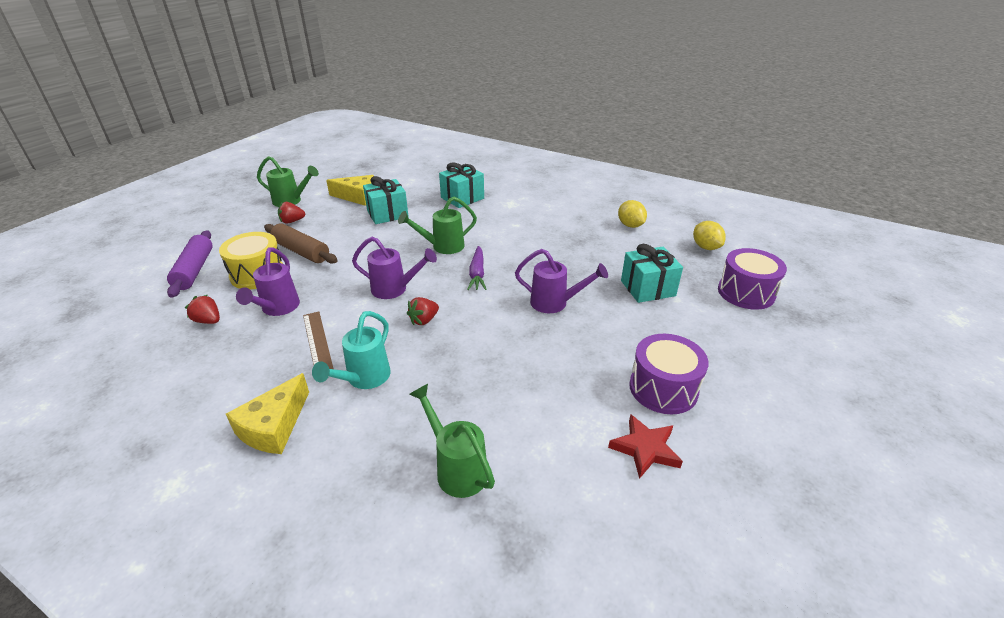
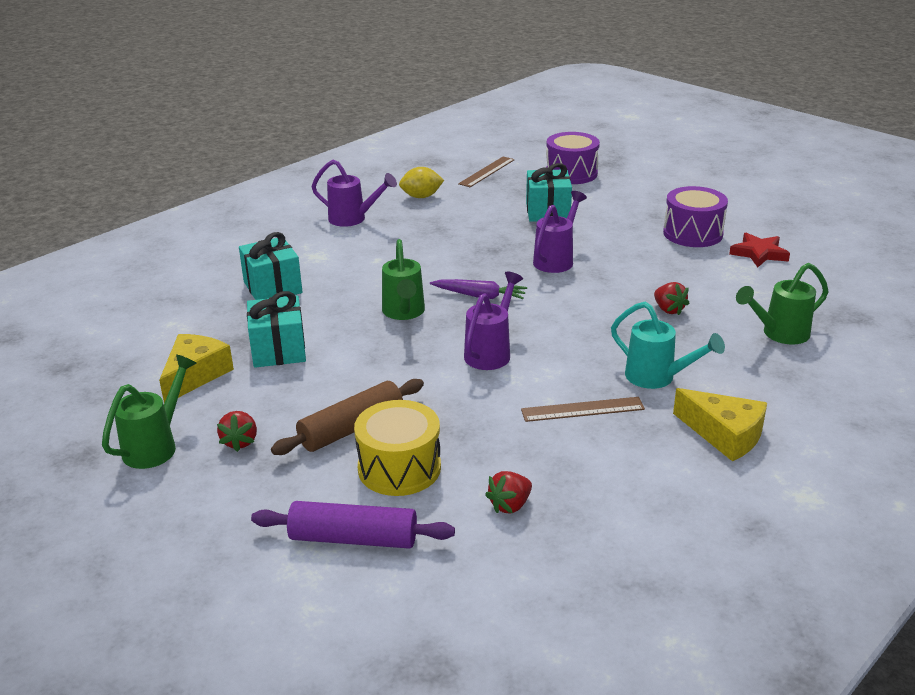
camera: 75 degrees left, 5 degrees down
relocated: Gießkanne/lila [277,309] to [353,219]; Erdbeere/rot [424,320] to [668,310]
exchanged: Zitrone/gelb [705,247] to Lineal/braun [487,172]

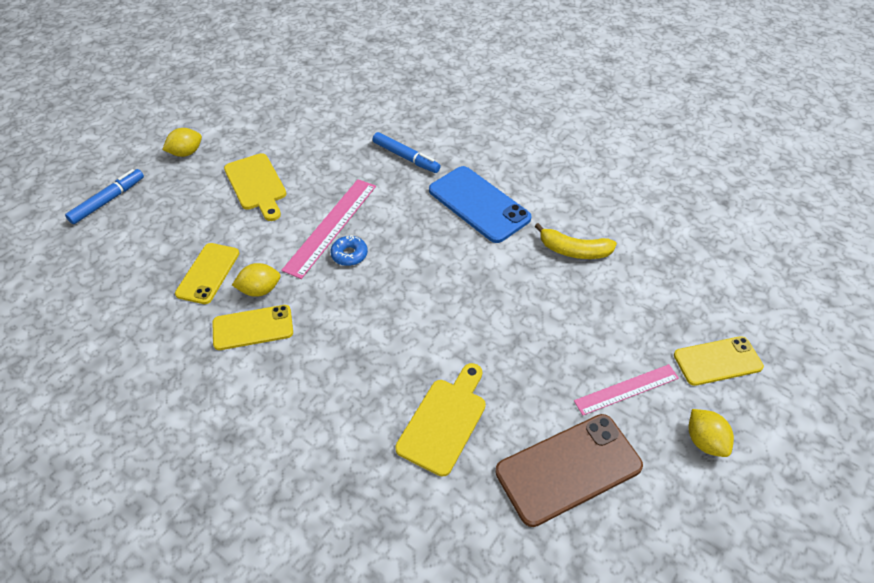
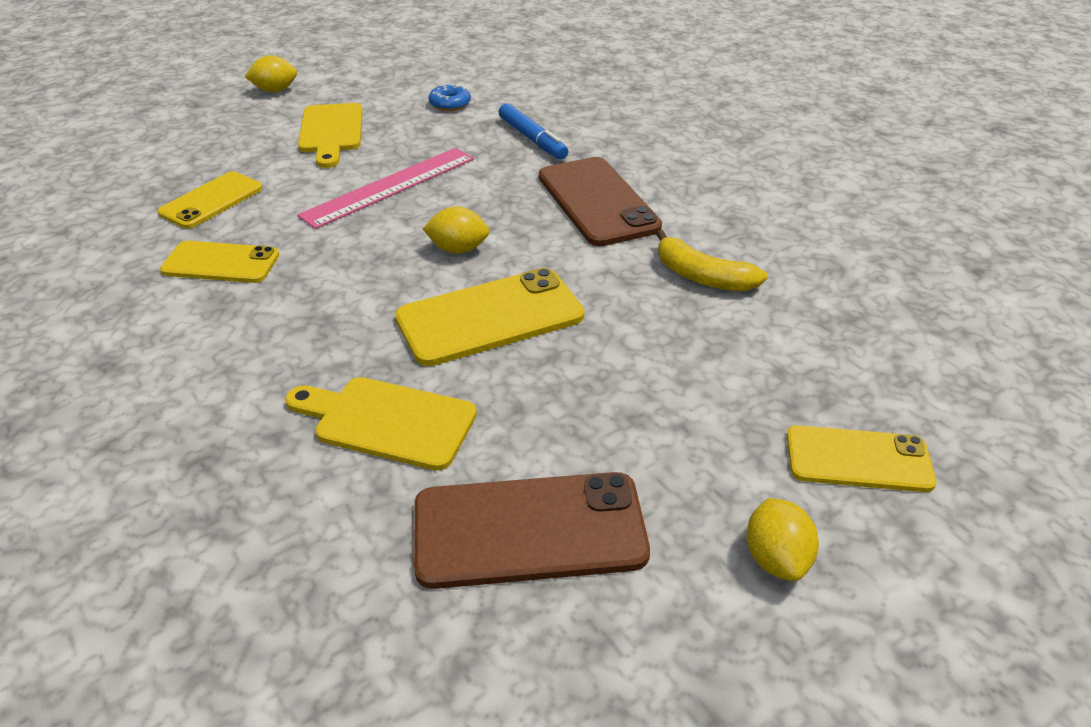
camera: 20 degrees right, 10 degrees down
missing: Filzstift/blau [108,200]; Lineal/rosa [626,389]
appeared: Handy/gelb [490,317]
relocated: Zitrone/gelb [260,290] to [458,249]; Donut/blau [349,254] to [450,104]
colour: Handy/blau [479,204] to Handy/braun [597,202]
spun: Schneidebrett/gelb [444,421] = [387,422] 120 degrees counterclockwise

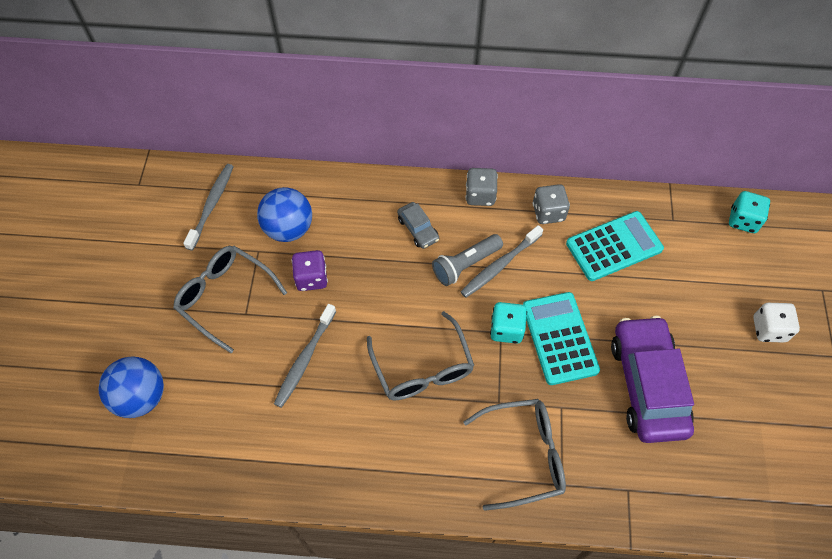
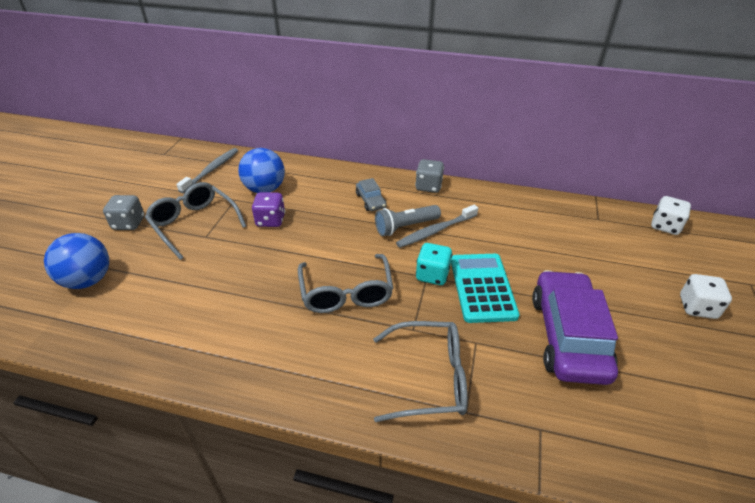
camera: 10 degrees right, 20 degrees down
missing: Zahnbürste/grau [305,359]; Taschenrechner/türkis [614,246]
relocated: Spielwürfel/grau [548,212] to [129,223]
colour: Spielwürfel/türkis [743,220] to Spielwürfel/weiß [665,226]

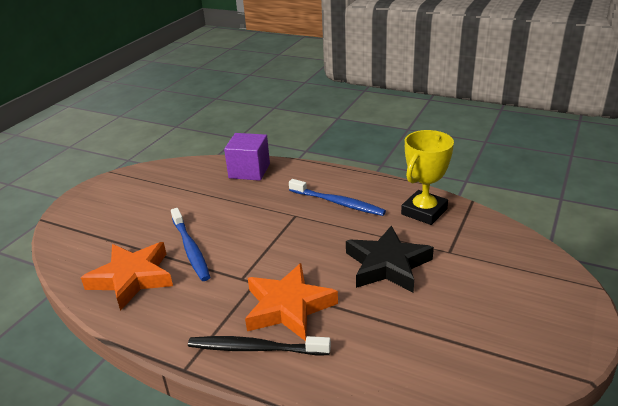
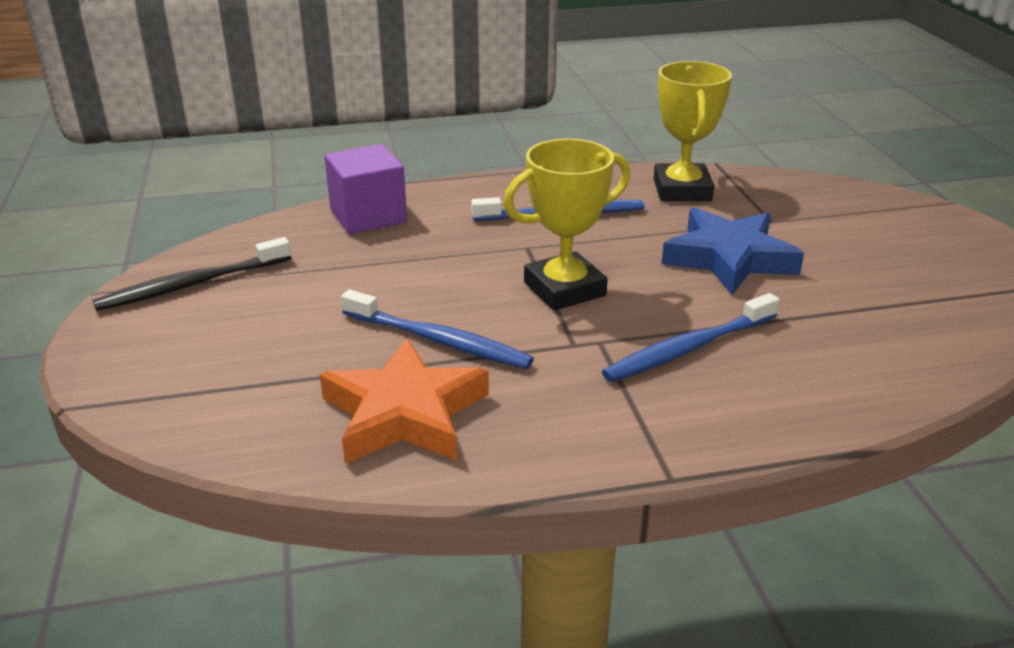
camera: 40 degrees left, 0 degrees up
appeared: Pokal/gelb [564,289]
relocated: Zahnbürste/schwarz [255,348] to [191,284]
exchanged: Stern/orange [288,307] to Zahnbürste/blau [688,348]
colour: Stern/schwarz [387,265] to Stern/blau [729,258]

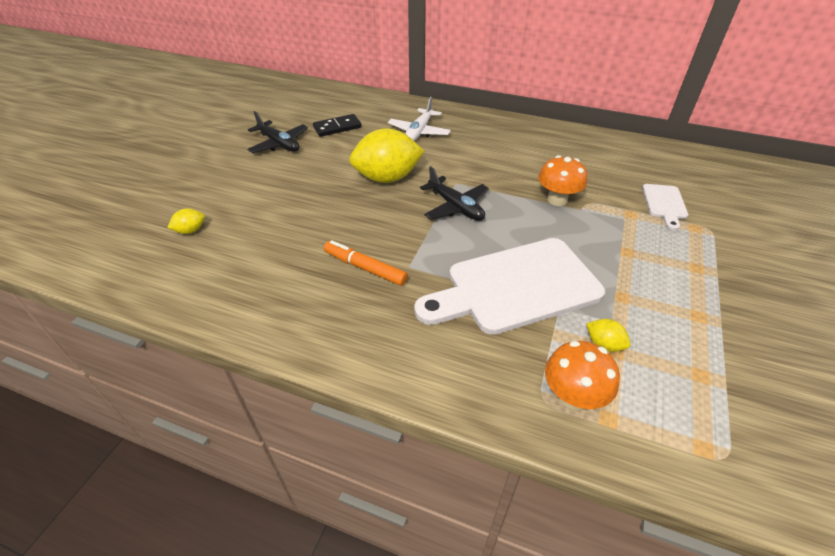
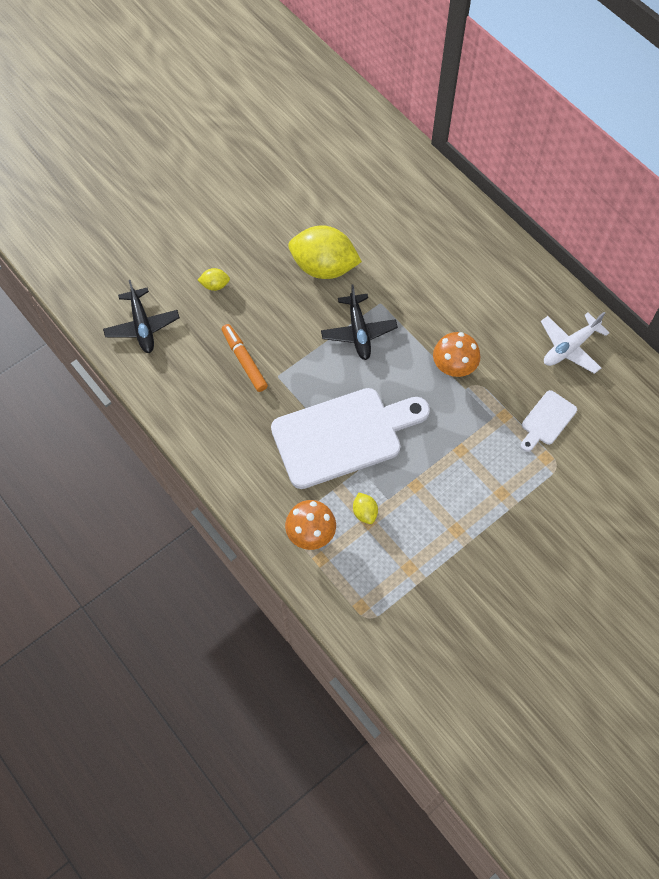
camera: 30 degrees right, 20 degrees up
missing: Dominostein/schwarz [337,127]
relocated: Zitrone/gelb [191,231] to [215,285]; Flugzeug/schwarz [279,144] to [142,326]; Flugzeug/weiß [419,132] to [570,347]
spun: Schneidebrett/weiß [516,287] = [343,436] 150 degrees clockwise

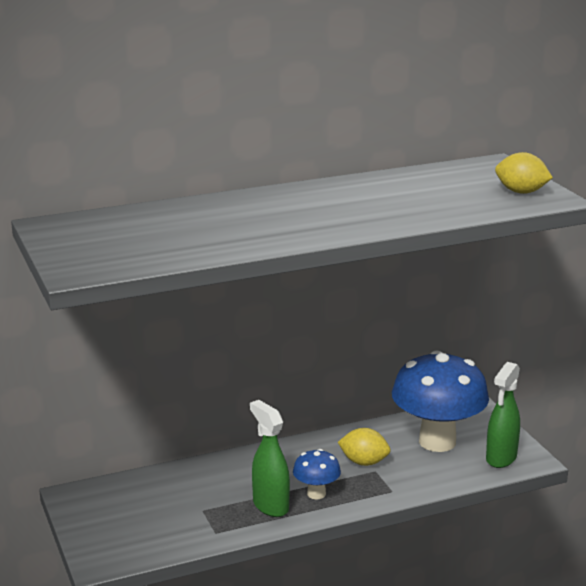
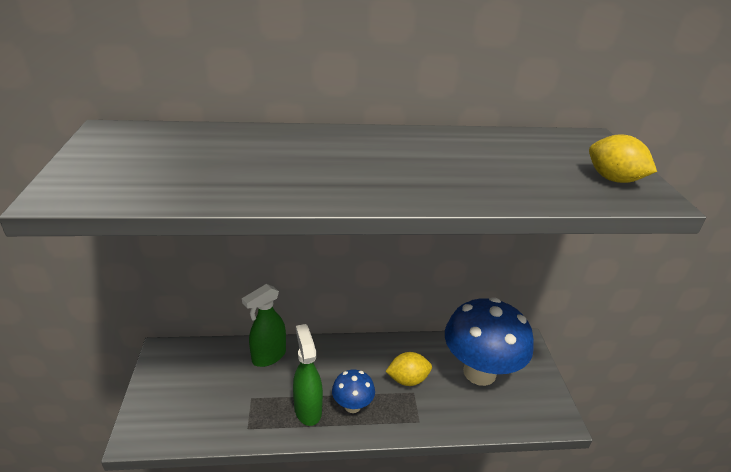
camera: 15 degrees right, 10 degrees up
relocated: Sprühflasche/grün [501,458] to [268,356]
spun: Zitrone/gelb [364,462] = [407,379] 45 degrees counterclockwise

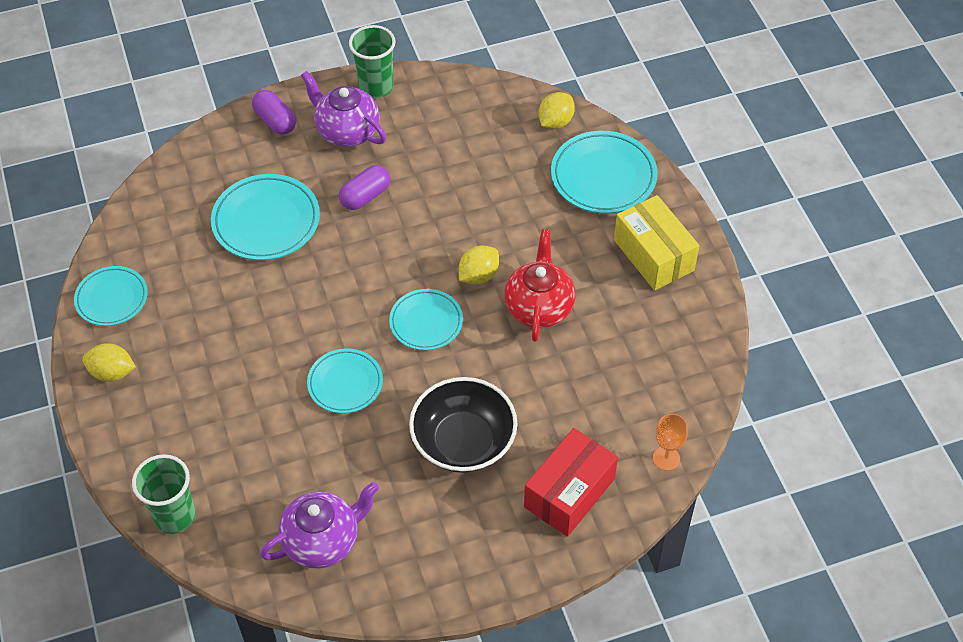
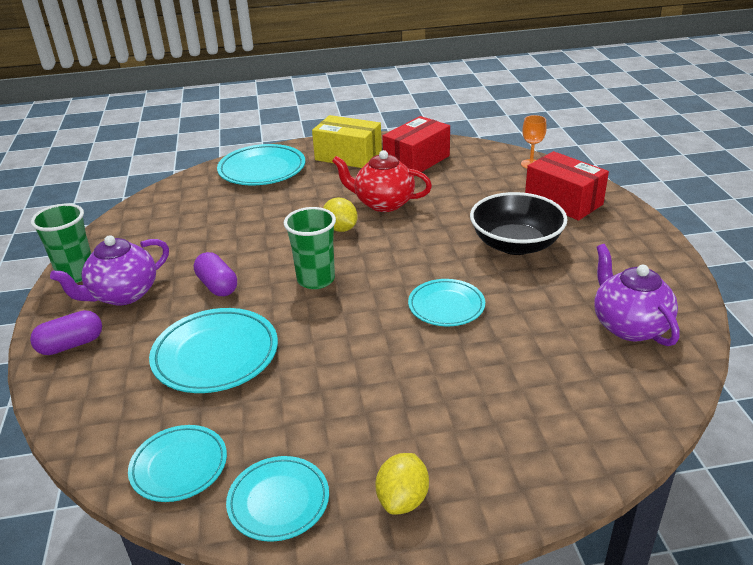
camera: 80 degrees left, 20 degrees down
missing: Zitrone/gelb [555,122]
appeared: Schachtel/rot [416,161]
relocated: Becher/grün [174,515] to [316,279]; Teller/türkis [426,322] to [179,466]
spun: Schachtel/gelb [653,255] = [348,156] 45 degrees clockwise

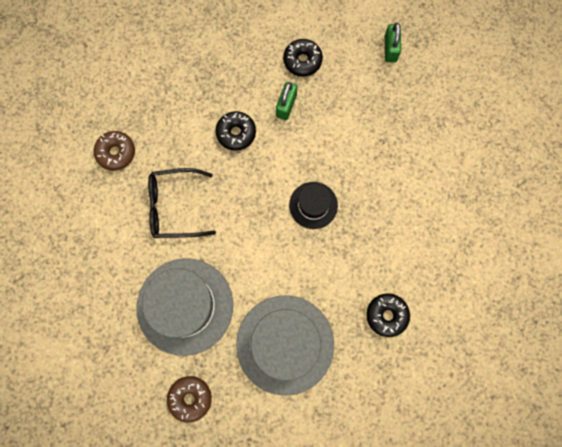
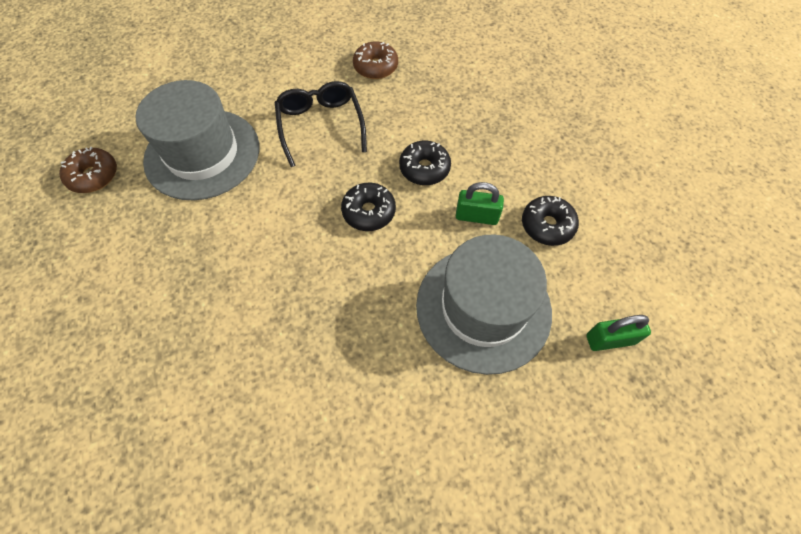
camera: 80 degrees right, 15 degrees down
missing: Hut/schwarz [313,205]
relocated: Hut/grau [285,344] to [483,308]; Donut/schwarz [386,315] to [369,212]

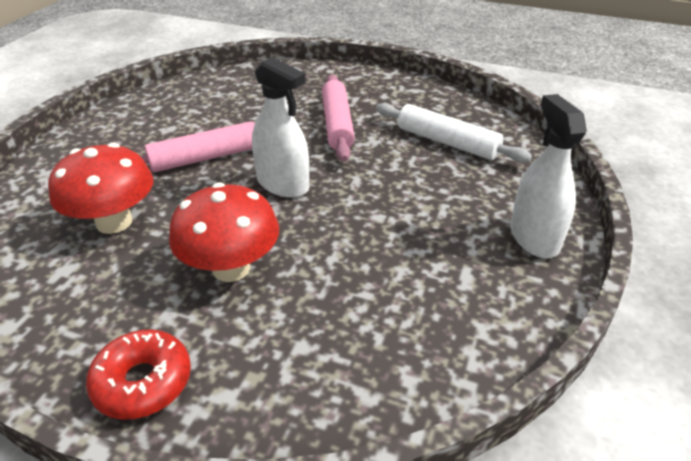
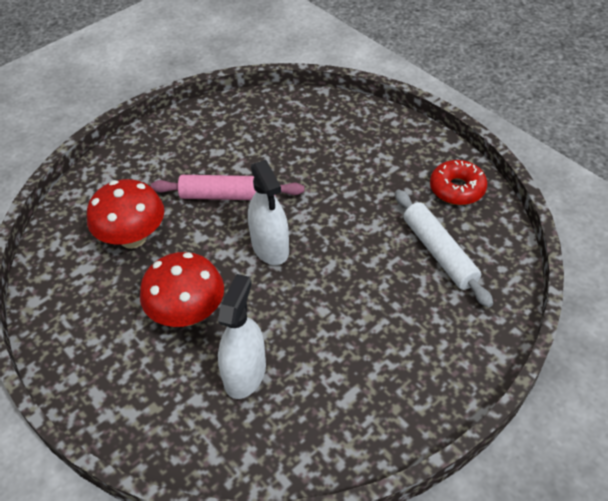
camera: 30 degrees right, 10 degrees up
missing: Nudelholz/rosa [337,124]
relocated: Donut/rot [143,382] to [457,189]; Sprühflasche/weiß [534,237] to [245,374]

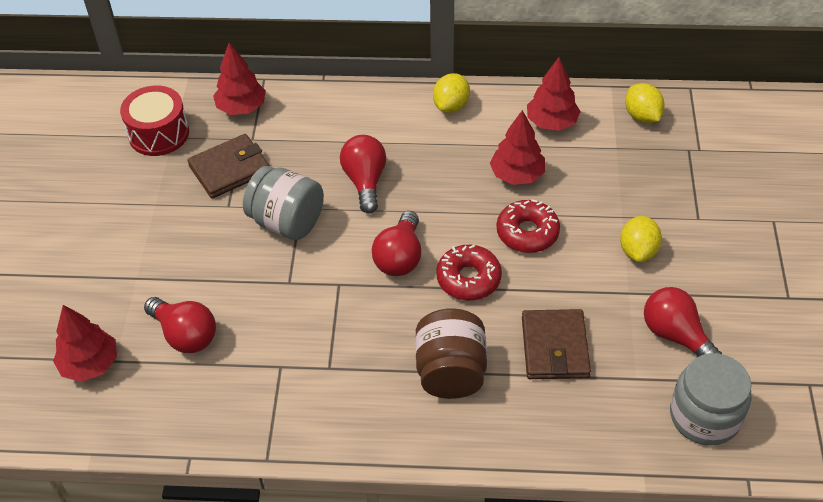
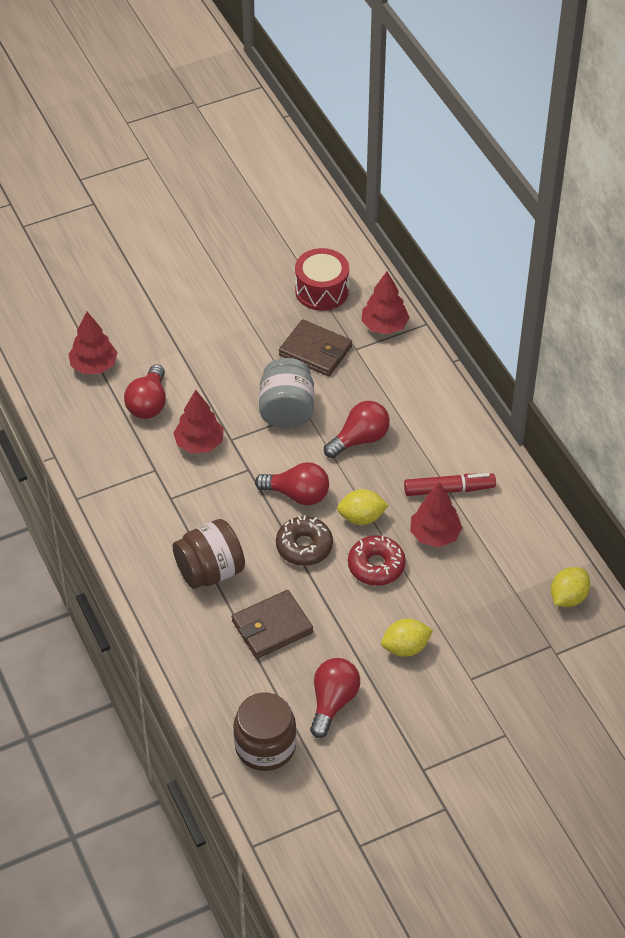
camera: 60 degrees right, 0 degrees up
appeared: Filzstift/rot [448,489]
relocated: Zitrone/gelb [451,106] to [361,518]; Baum/rot [551,122] to [199,443]
colour: Donut/rot [468,279] to Donut/braun [304,546]; Einmachglas/grau [704,416] to Einmachglas/braun [265,746]
spun: Glühbirne/rot [400,257] = [297,495] 150 degrees counterclockwise

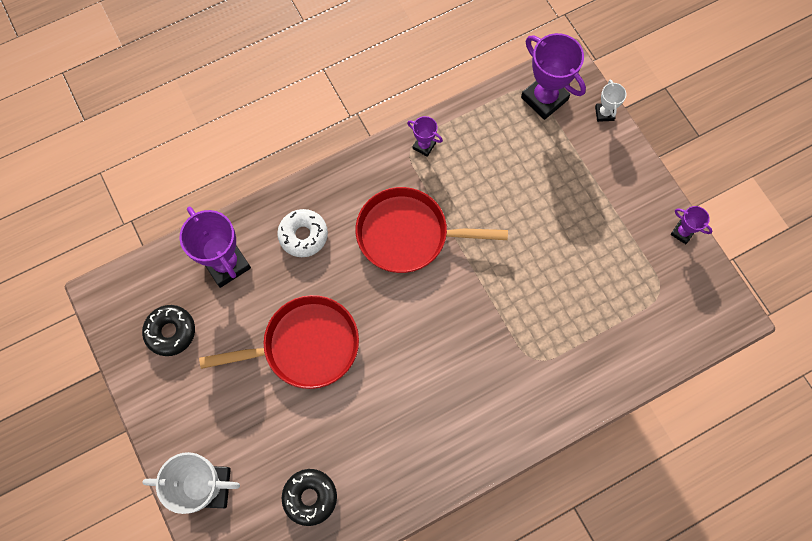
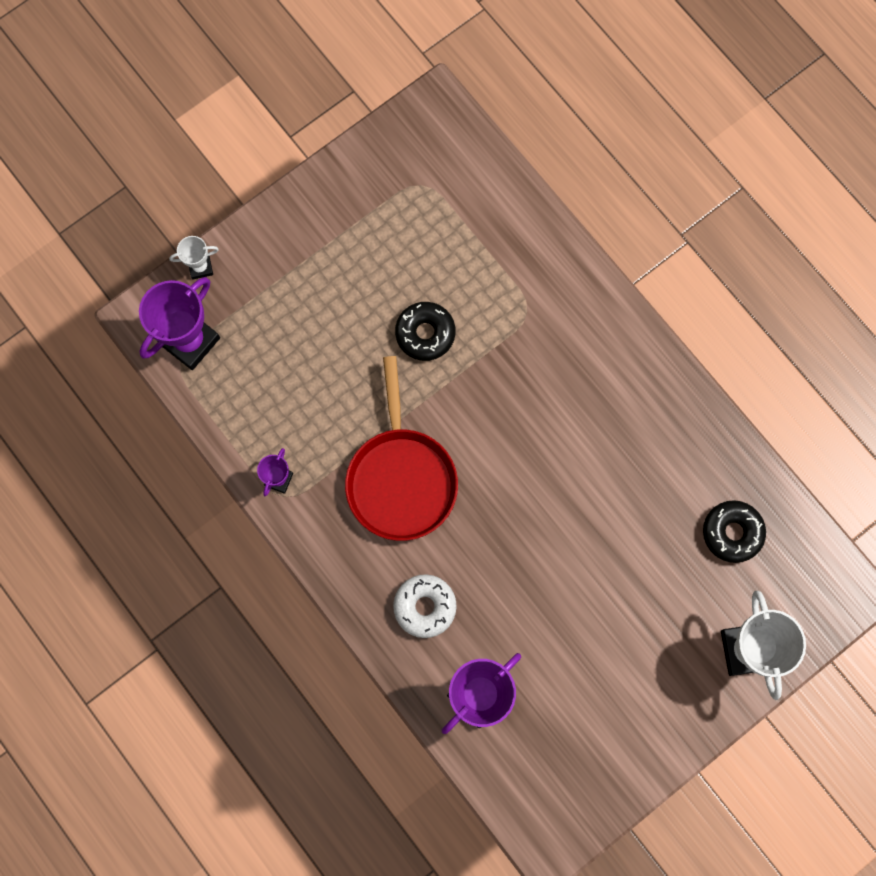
camera: 100 degrees left, 5 degrees up
missing: Pfanne/rot [305,346]; Pokal/lila [682,232]
relocated: Donut/schwarz [171,332] to [425,333]

